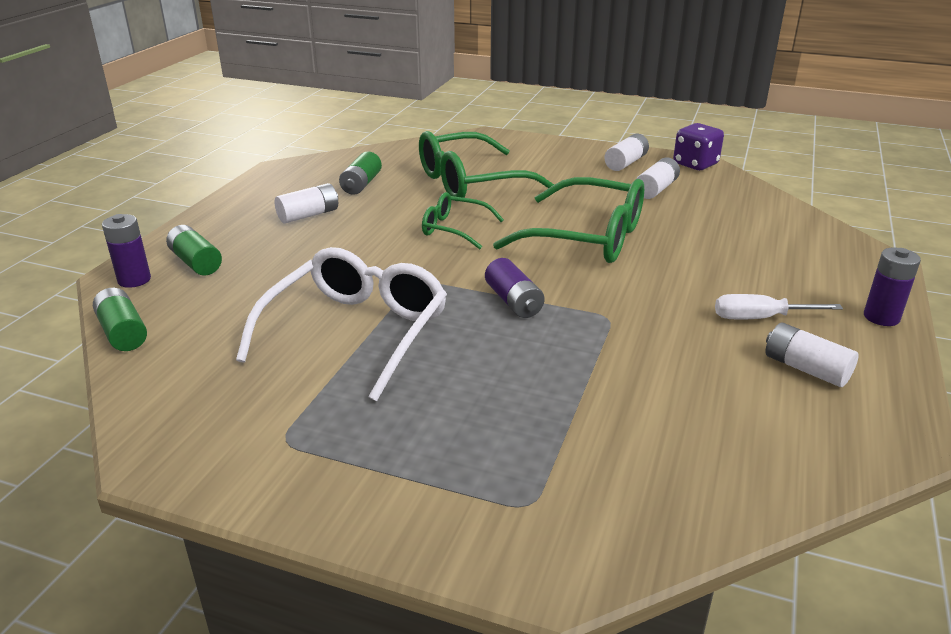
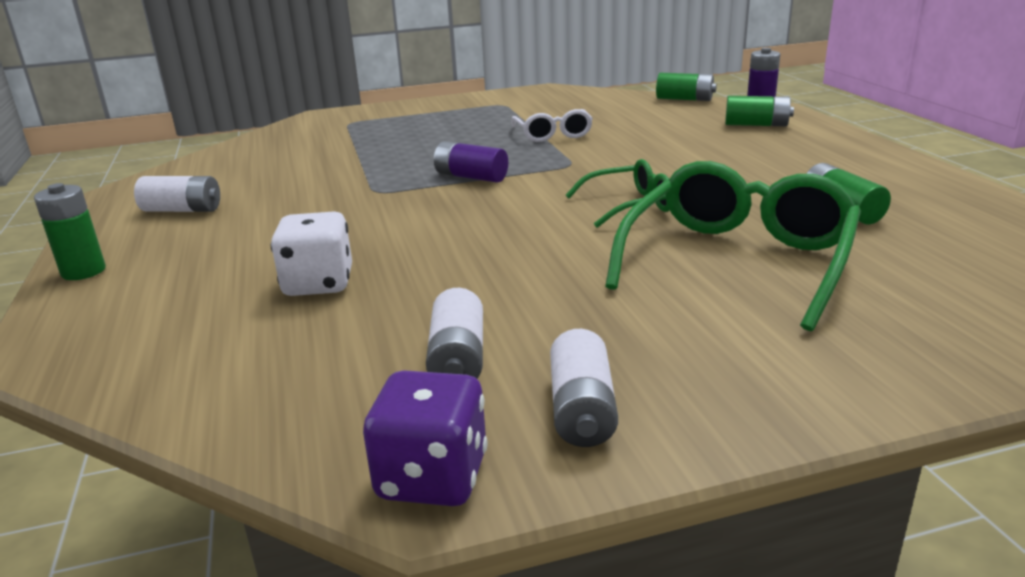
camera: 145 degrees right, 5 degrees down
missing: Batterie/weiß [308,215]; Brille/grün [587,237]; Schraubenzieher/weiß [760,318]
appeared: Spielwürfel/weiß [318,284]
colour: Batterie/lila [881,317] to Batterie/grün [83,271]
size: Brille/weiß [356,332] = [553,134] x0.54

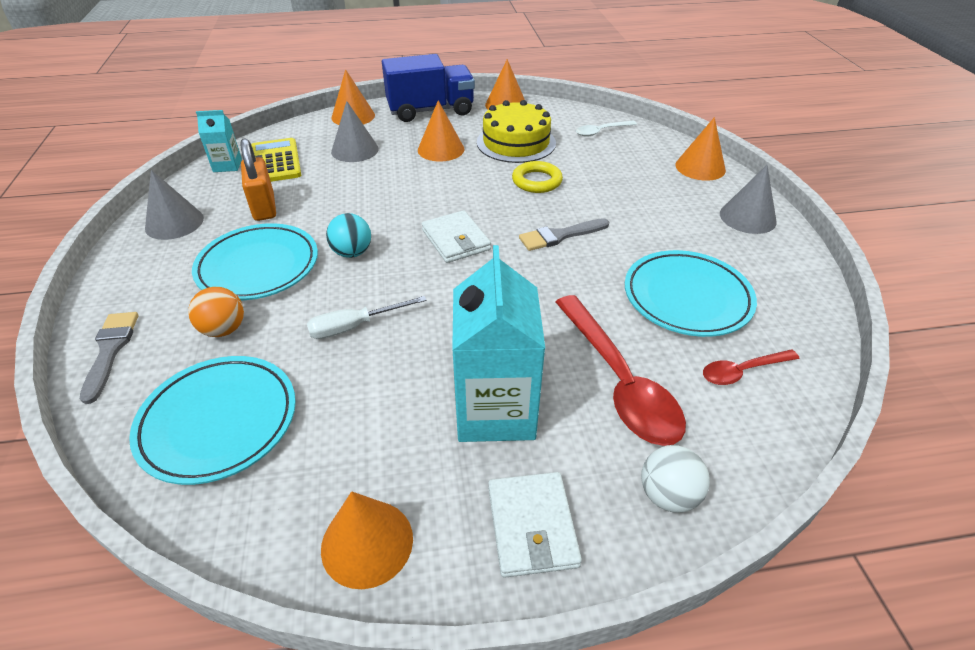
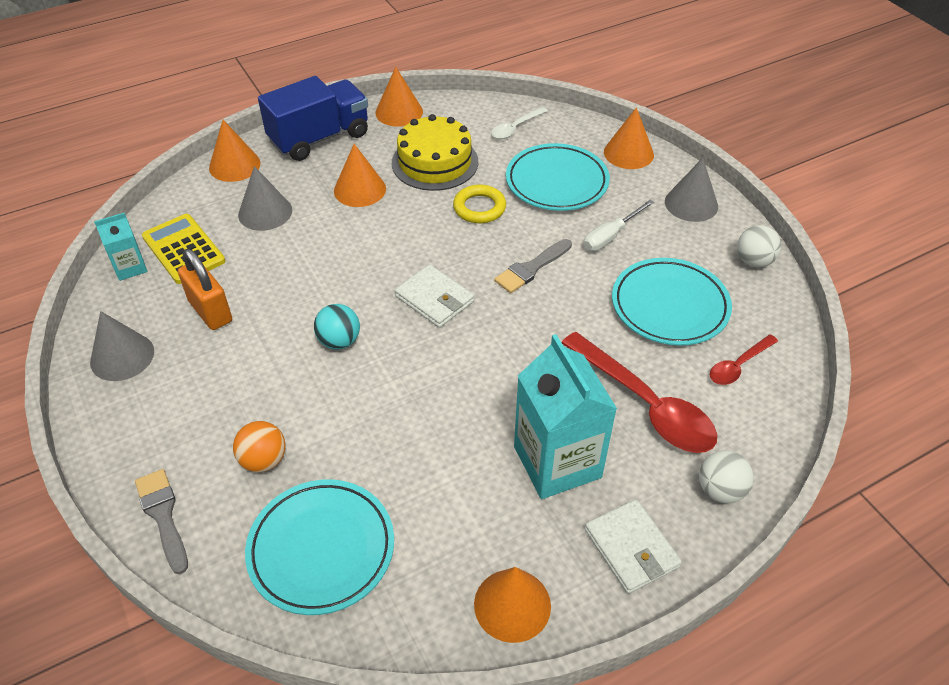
camera: 20 degrees left, 5 degrees up
appeared: Ball/weiß [753,261]
relocated: Teller/türkis [258,266] to [557,182]; Schraubenzieher/weiß [355,326] to [611,236]

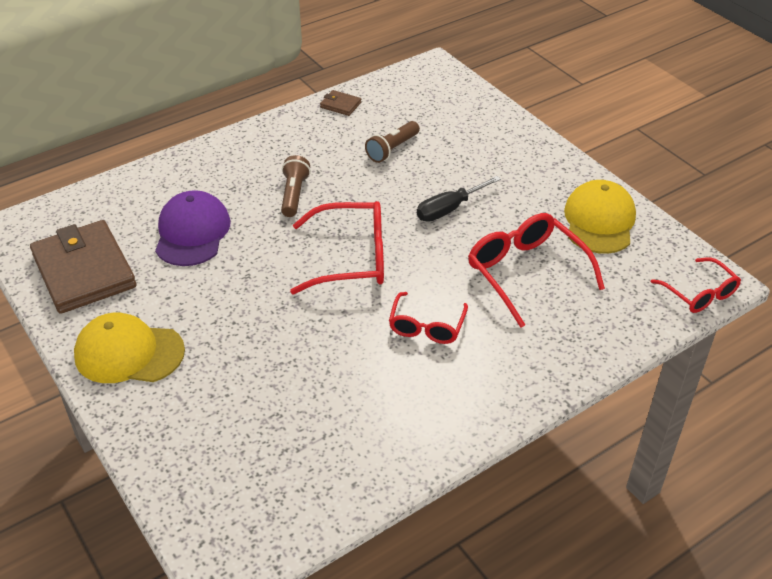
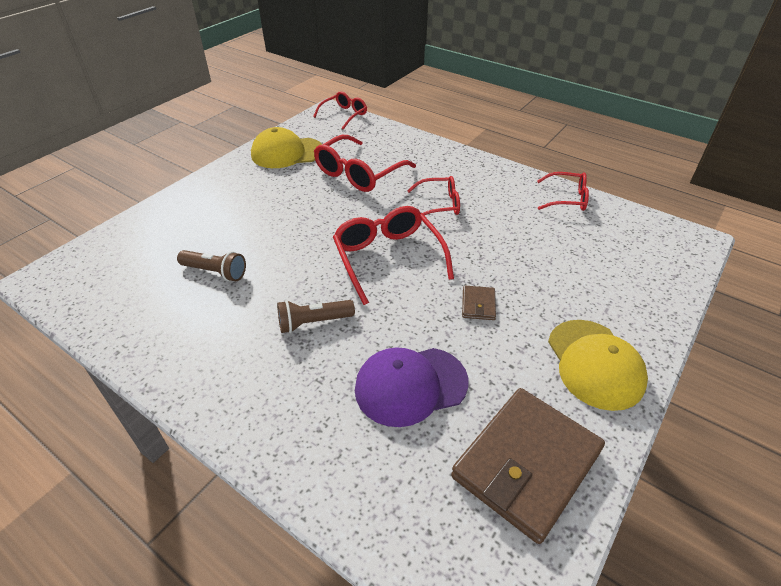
camera: 110 degrees left, 0 degrees up
missing: Schraubenzieher/schwarz [449,209]
appeared: Brille/rot [567,198]
relocated: Geldbörse/braun [340,105] to [478,305]

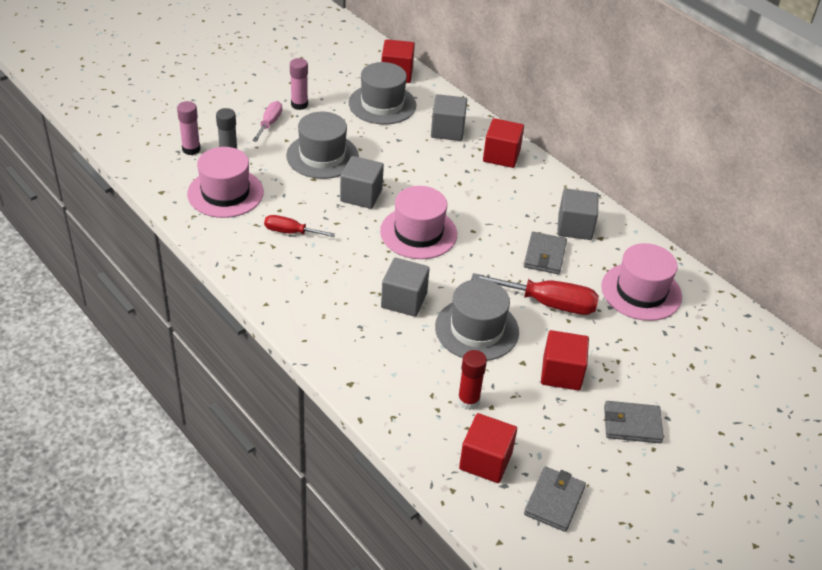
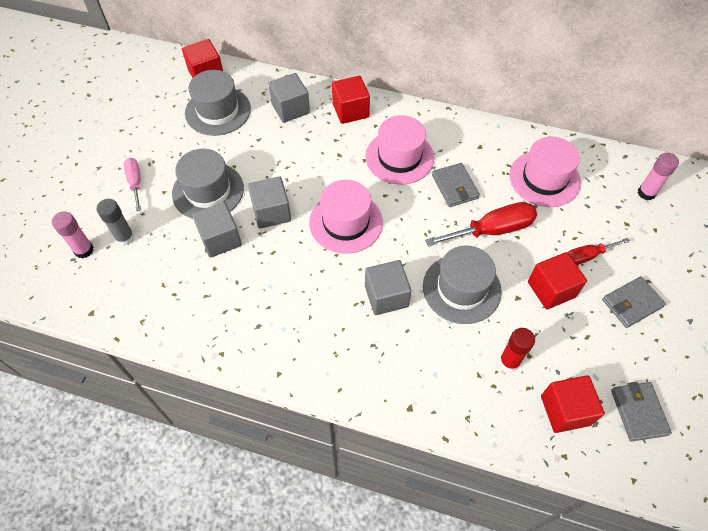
camera: 30 degrees left, 15 degrees up
relocated: Hut/rosa [225,193] to [399,157]; Schraubenzieher/rot [290,232] to [587,256]; Klebestift/rosa [299,105] to [646,193]; Kubus/grau [575,227] to [220,239]

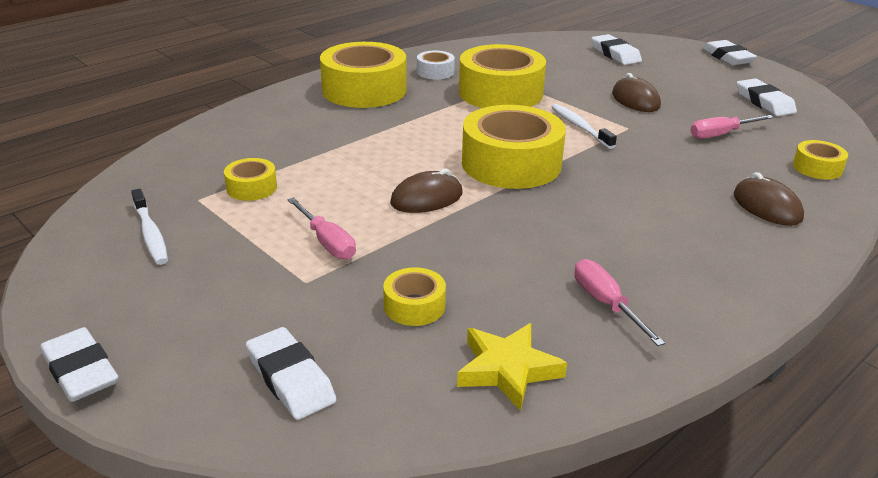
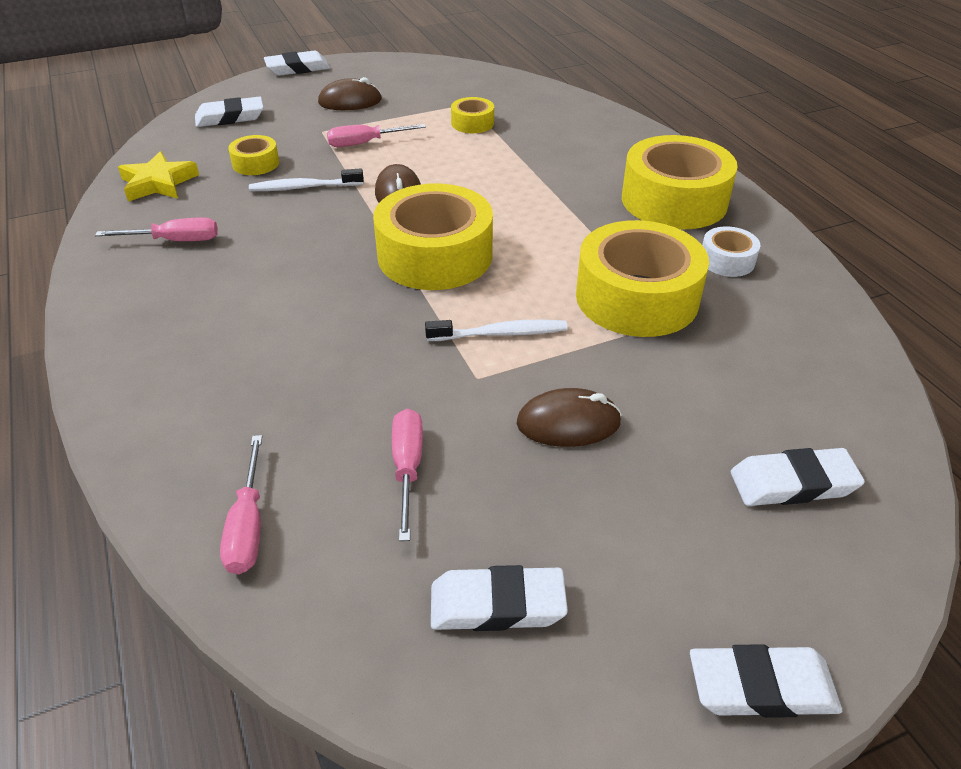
camera: 110 degrees right, 10 degrees up
relocated: Zahnbürste/weiß [150,234] to [304,187]; Computermaus/braun [766,207] to [350,101]
exchanged: Klebeband/gelb [817,168] to Schraubenzieher/rosa [248,526]

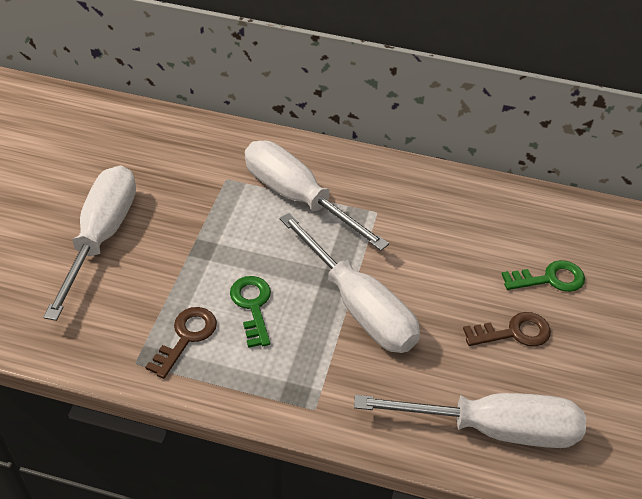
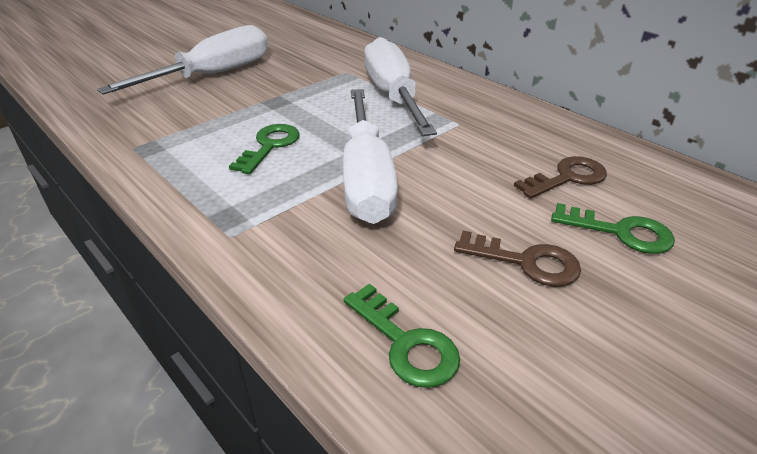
camera: 35 degrees right, 10 degrees down
relocated: Schlüssel/braun [186,337] to [567,178]
exchanged: Schraubenzieher/weiß [492,429] to Schlüssel/grün [405,343]

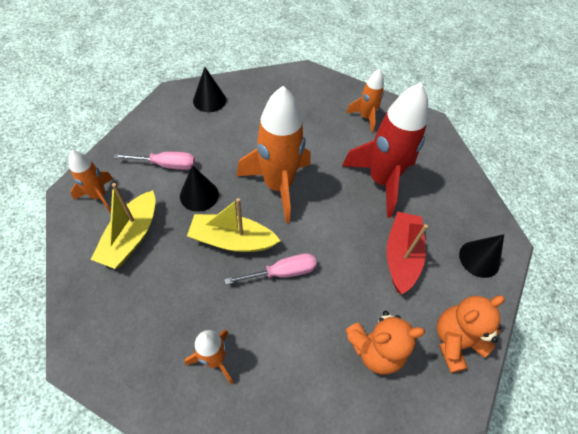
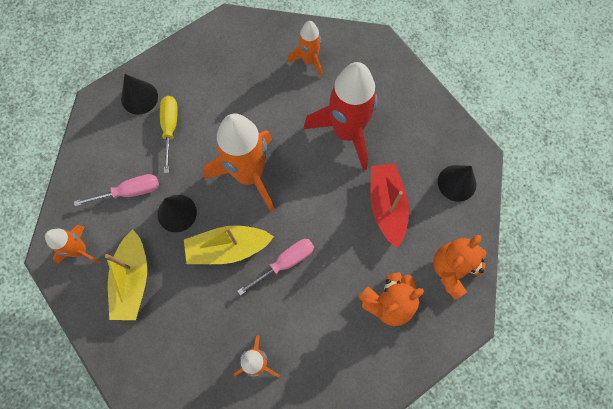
camera: 15 degrees left, 15 degrees up
appeared: Schraubenzieher/gelb [170,127]

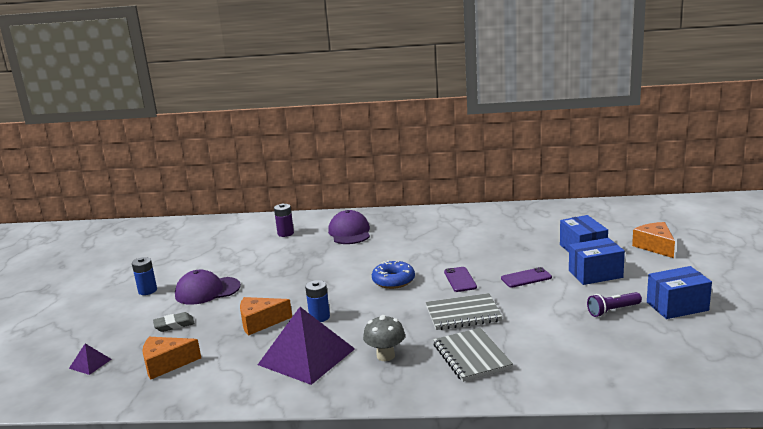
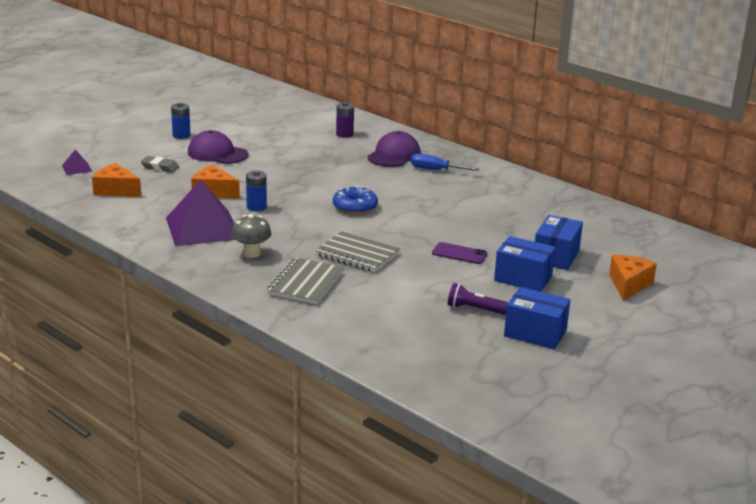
camera: 35 degrees right, 5 degrees up
missing: Handy/lila [460,279]
appeared: Schraubenzieher/blau [436,170]

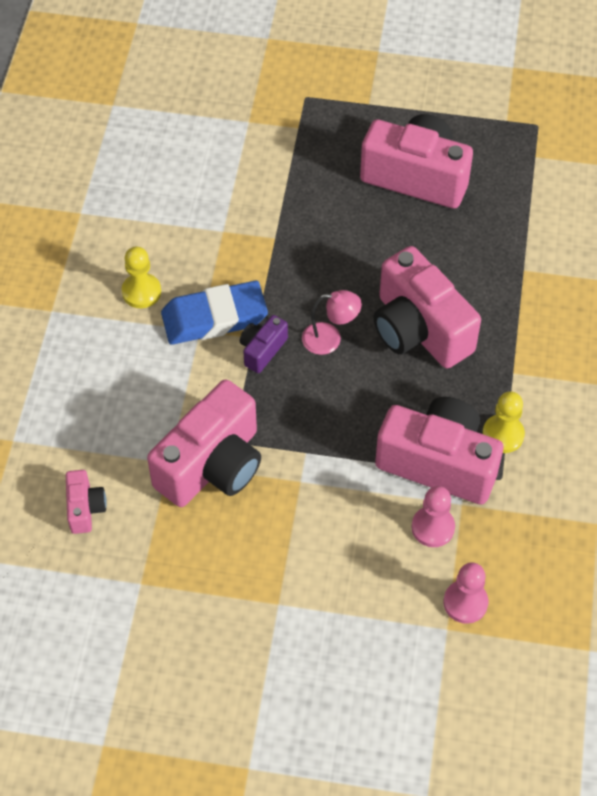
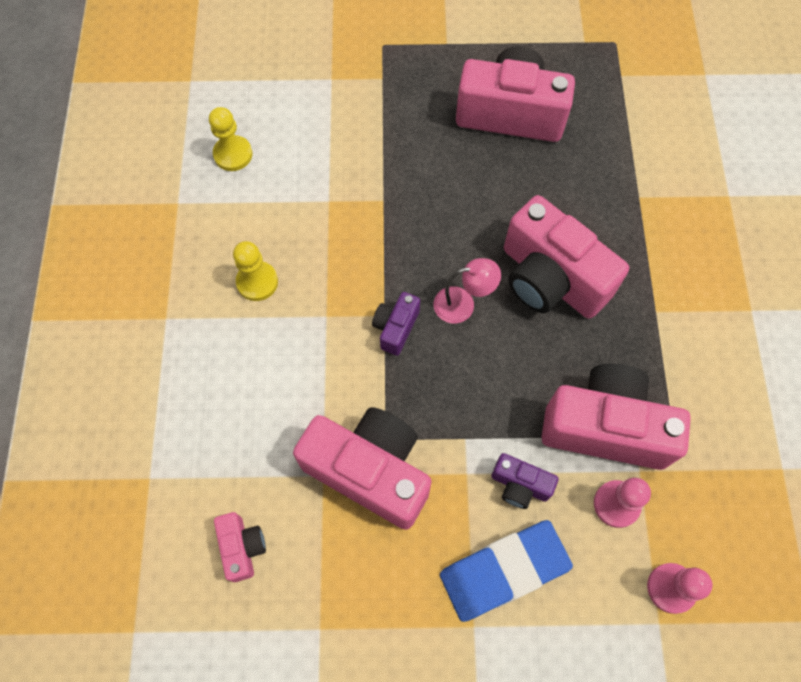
camera: 10 degrees left, 10 degrees up
appeared: Kamera/lila [520,485]
relocated: Radiergummi/blau [214,318] to [504,571]; Bauer/gelb [503,435] to [233,154]
spun: Kamera/rosa [212,465] = [370,471] 90 degrees counterclockwise

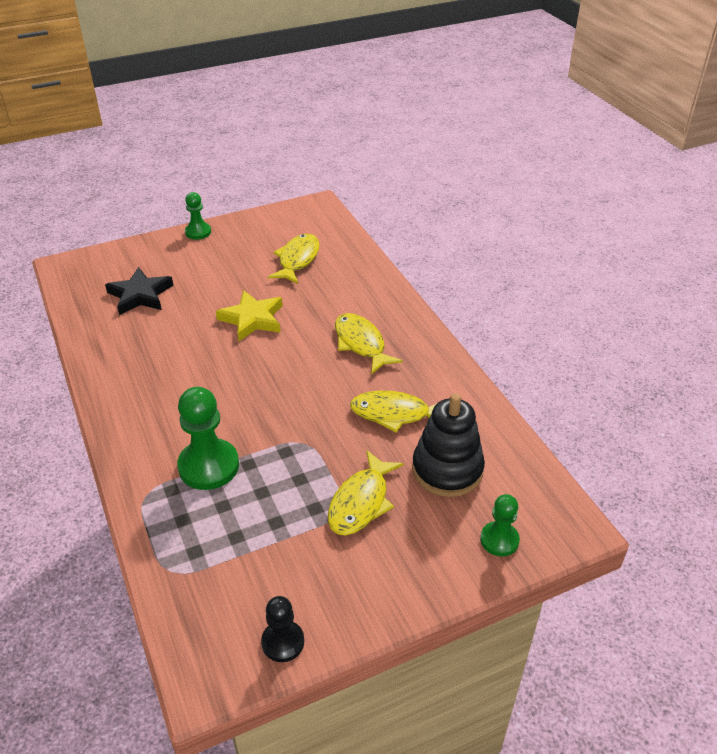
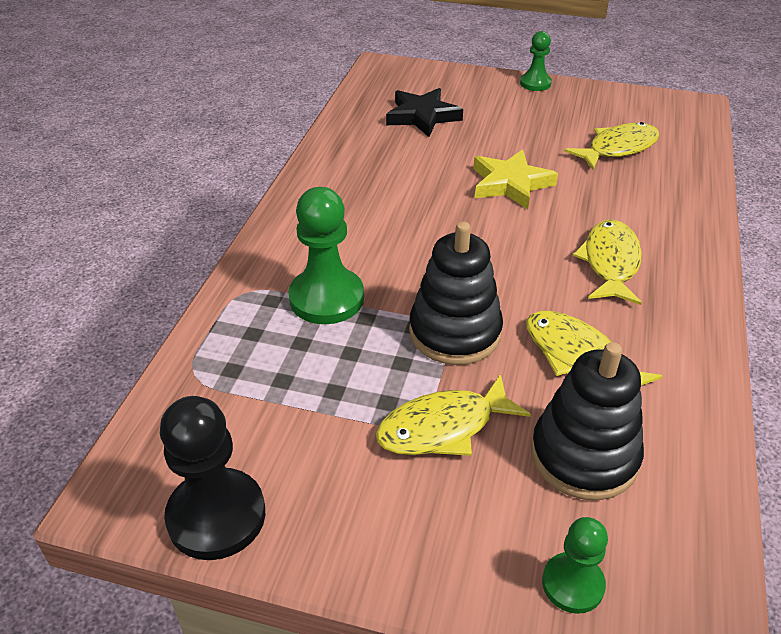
camera: 40 degrees right, 0 degrees up
appeared: Stapelspielzeug/schwarz [455,332]
size: Bauer/schwarz [283,642] = [216,516] x1.70

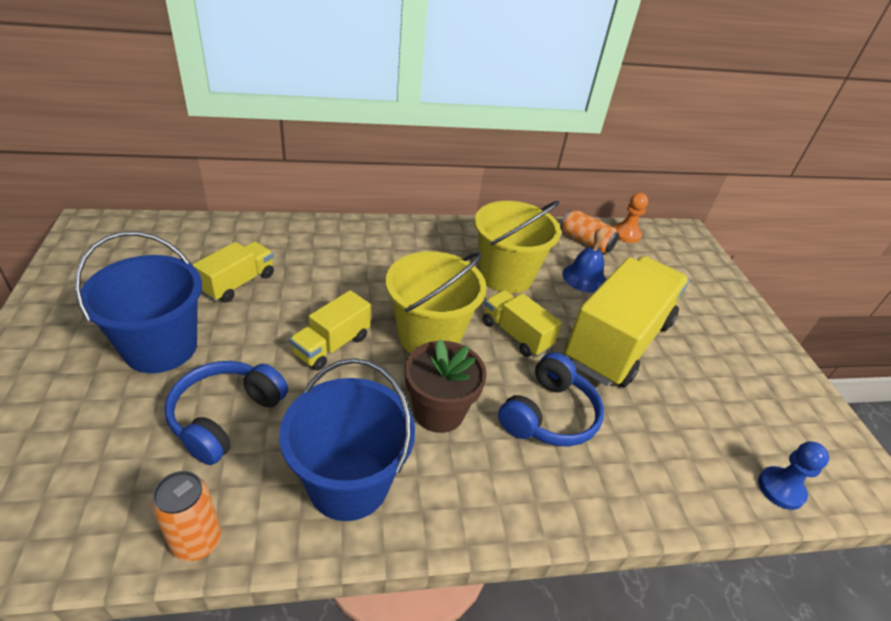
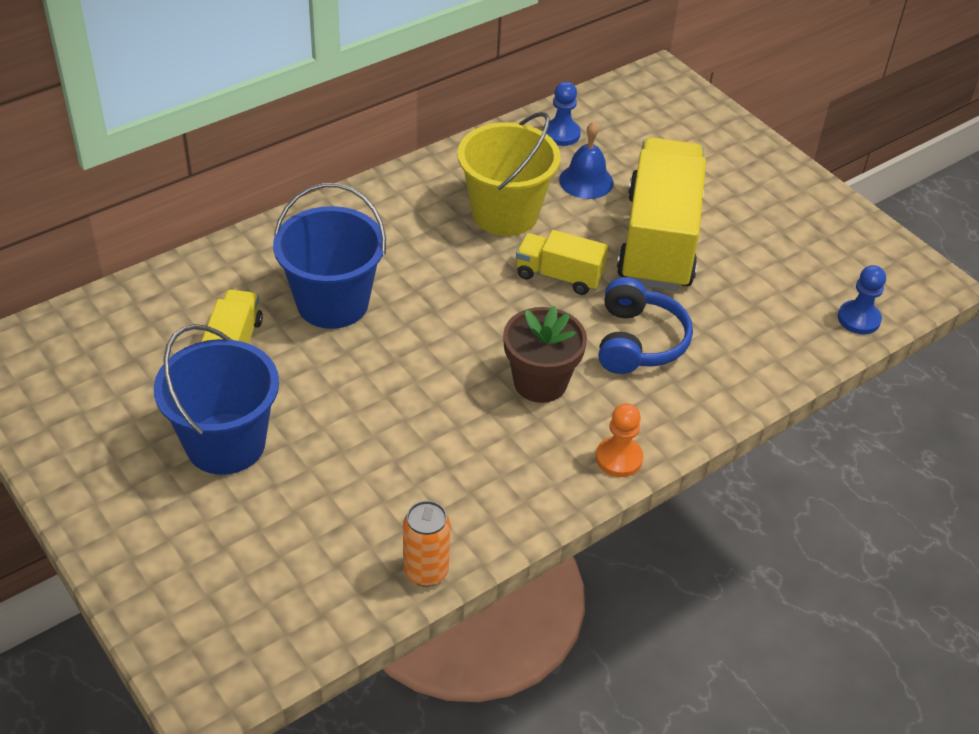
camera: 25 degrees left, 5 degrees up
missing: Kopfhörer/blau [225,417]; Lastwagen/gelb [332,345]; Eimer/gelb [429,336]
relocated: Eimer/blau [348,483] to [332,303]; Bauer/orange [626,234] to [619,458]
exchanged: Dose/orange [585,242] to Bauer/blau [561,134]

